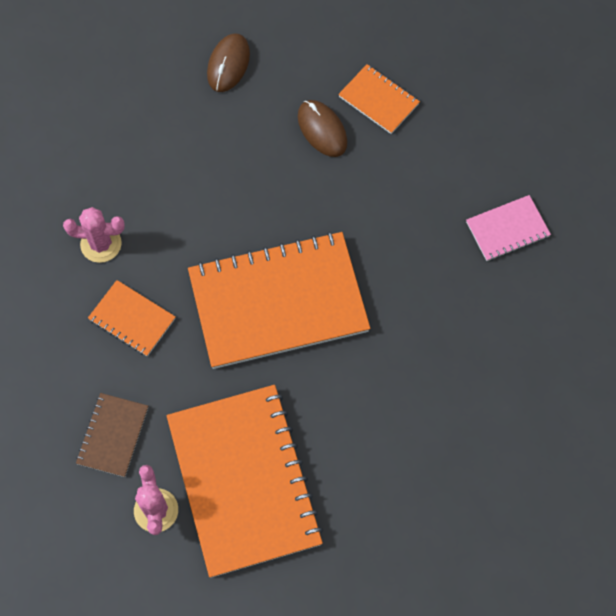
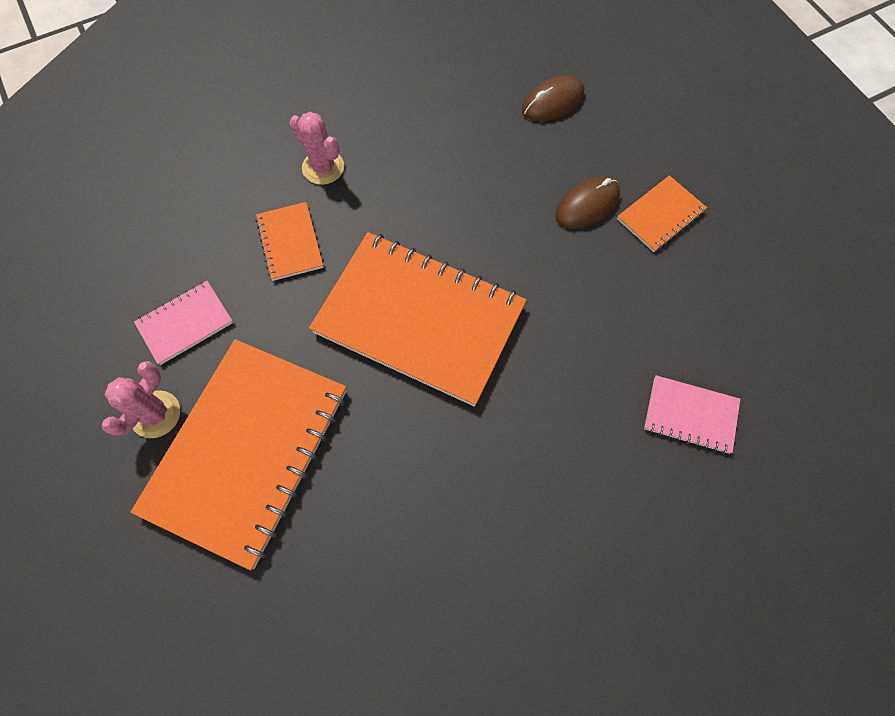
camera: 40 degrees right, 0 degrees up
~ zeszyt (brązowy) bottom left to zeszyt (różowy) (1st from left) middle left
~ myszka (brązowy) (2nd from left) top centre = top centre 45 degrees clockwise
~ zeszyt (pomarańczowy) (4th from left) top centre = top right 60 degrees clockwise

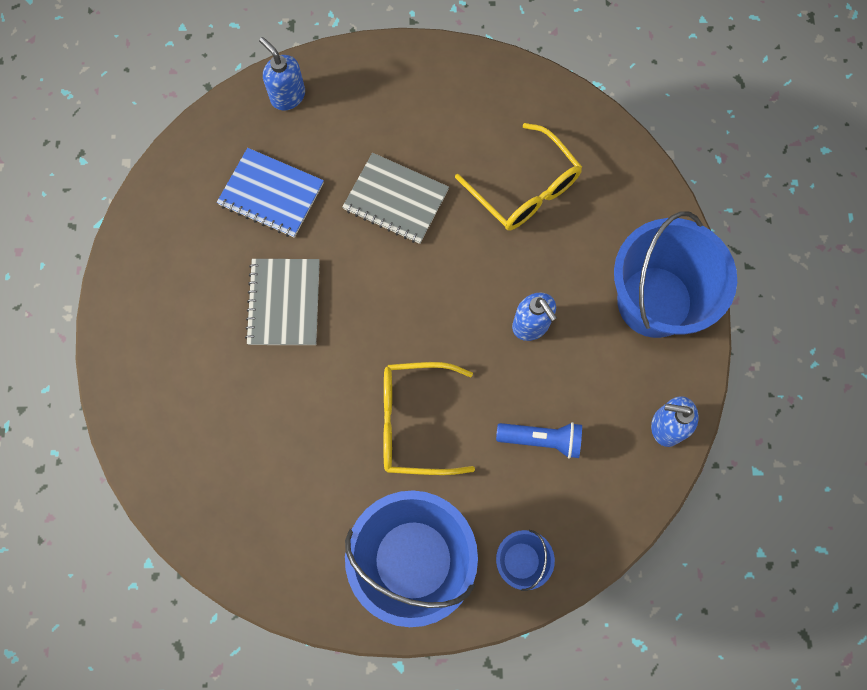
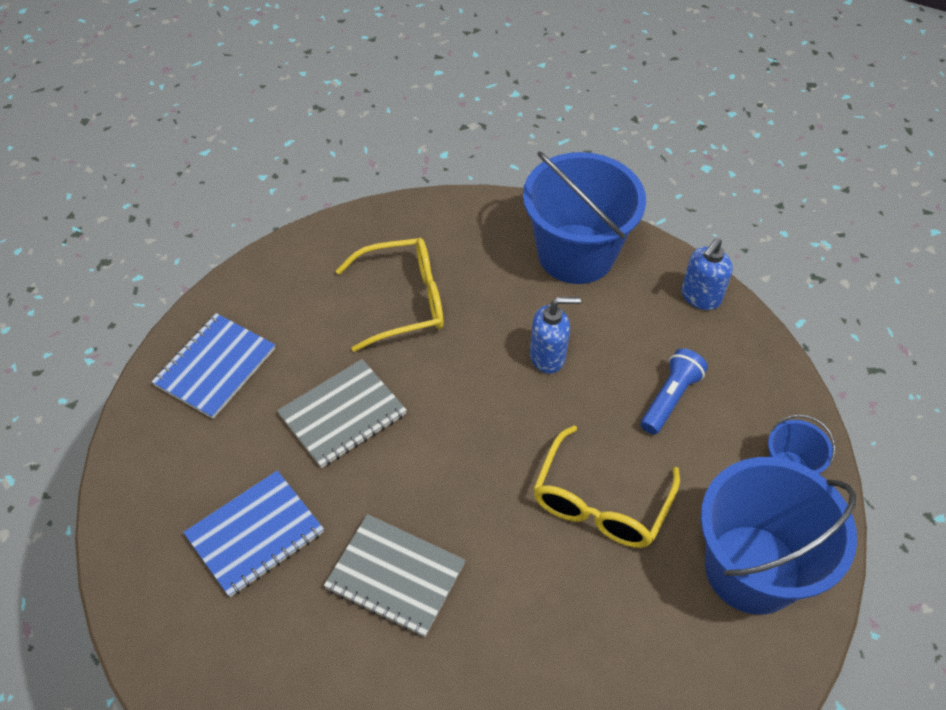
camera: 65 degrees left, 20 degrees down
- dozownik mydła (niebieski) (1st from left) top left
+ zeszyt (niebieski) (1st from left) middle left

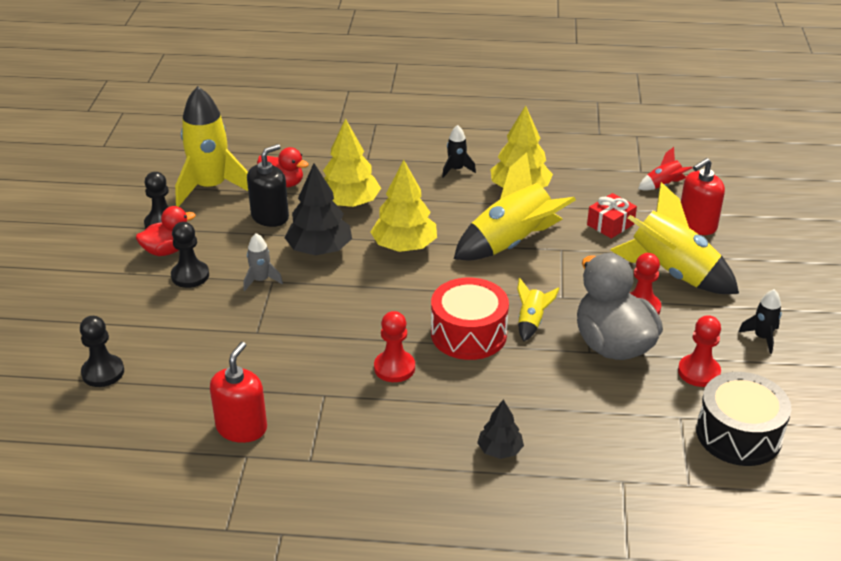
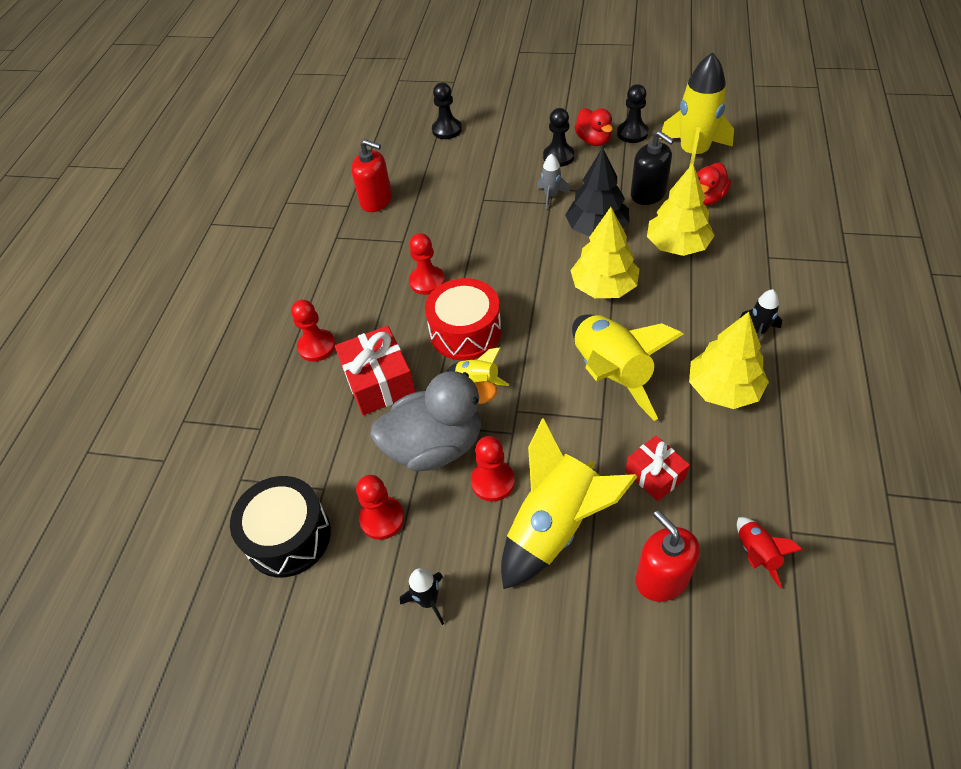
camera: 100 degrees right, 15 degrees up
+ prezent (czerwony) (1st from left) centre
~ drzewko (czarny) (2nd from left) bottom centre to pionek (czerwony) (1st from left) middle left

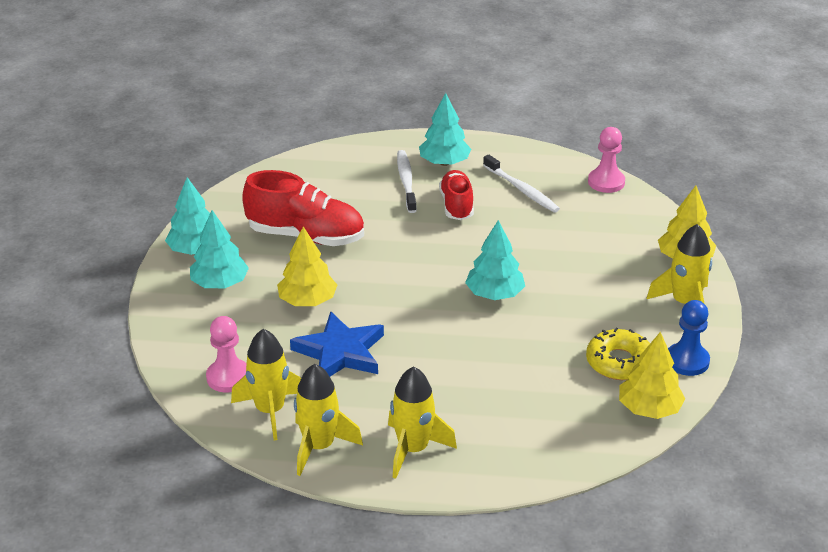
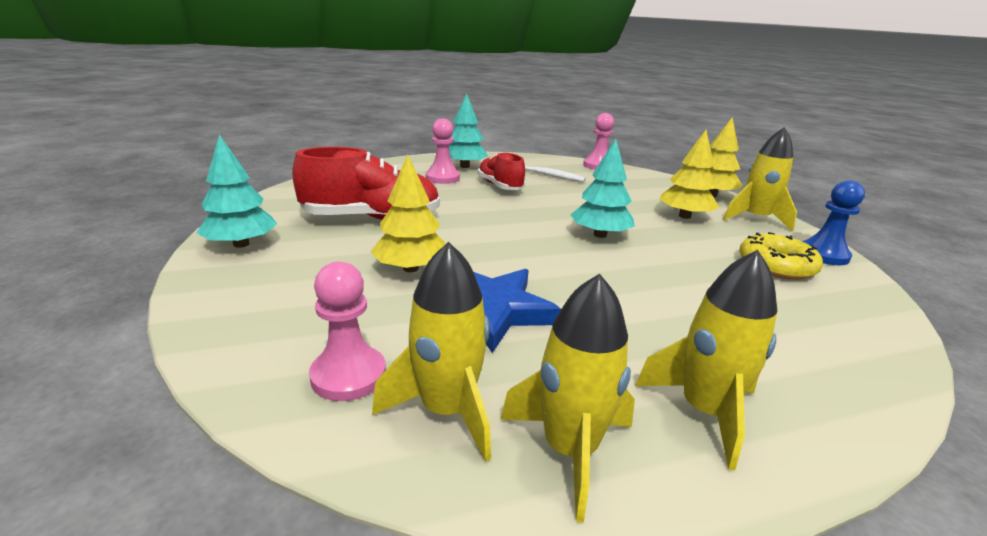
camera: 25 degrees left, 10 degrees down
- drzewko (turkusowy) (2nd from left) middle left
~ drzewko (żółty) (2nd from left) bottom right to top right
~ szczoteczka do zębów (biały) (1st from left) top centre to pionek (różowy) (2nd from left) top centre

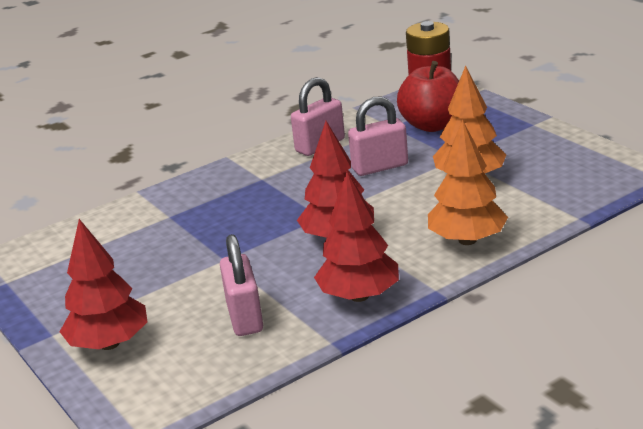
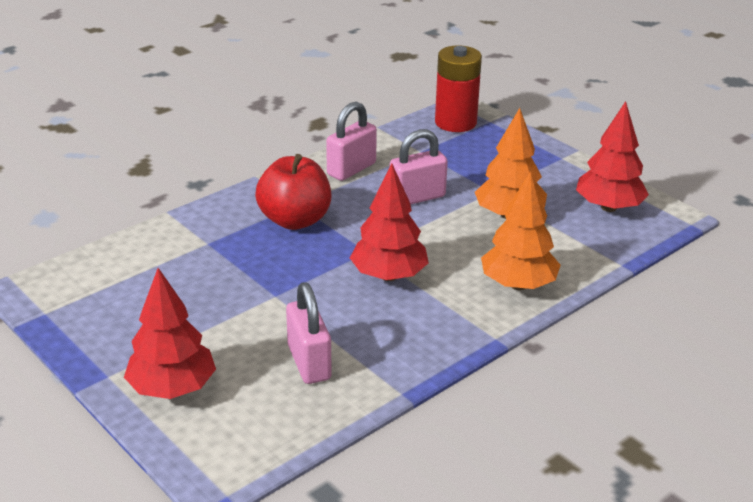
camera: 10 degrees left, 5 degrees up
~ drzewko (czerwony) (3rd from left) centre to top right
~ jabłko (czerwony) top centre to centre

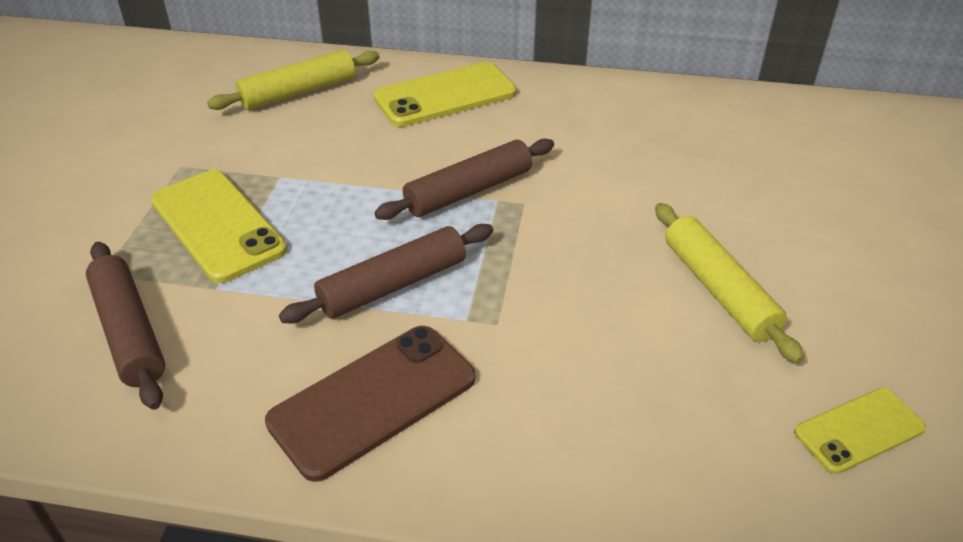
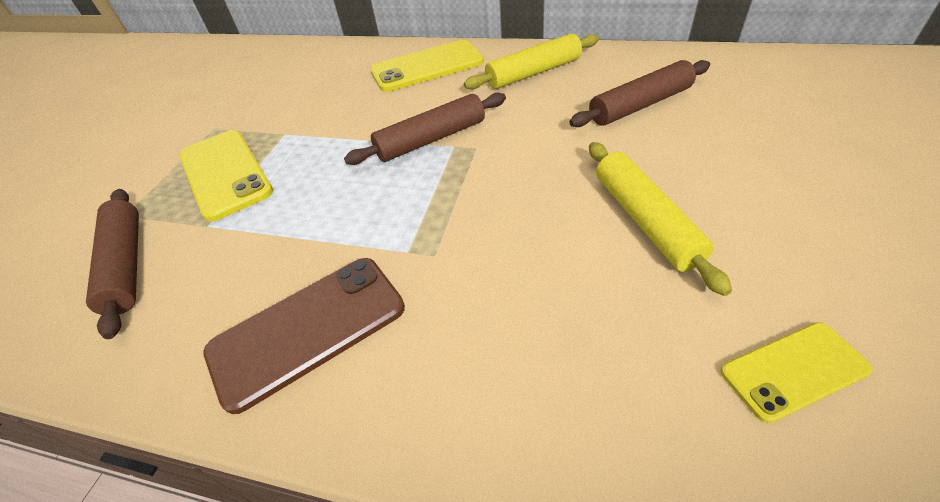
camera: 10 degrees right, 5 degrees up
~ wałek do ciasta (żółty) (1st from left) top left to top centre
~ wałek do ciasta (brązowy) (2nd from left in the first image) centre to wałek do ciasta (brązowy) (3rd from left) top right

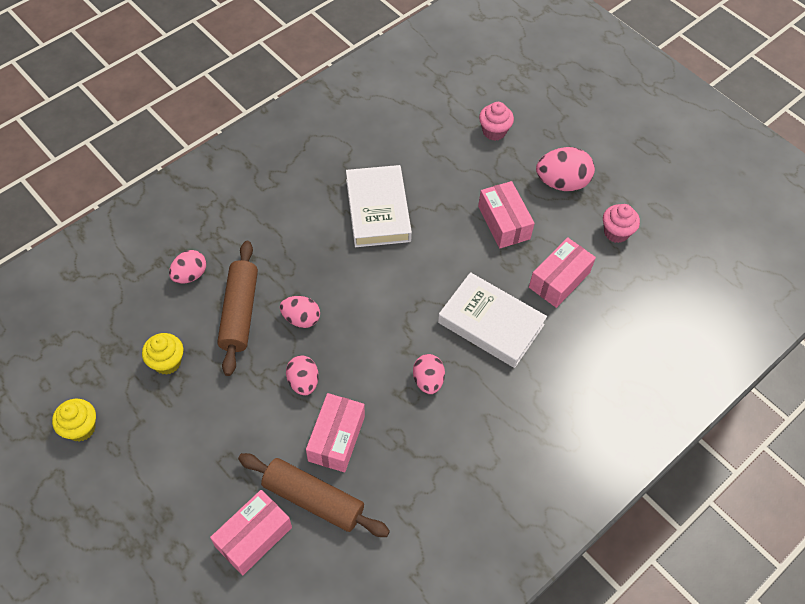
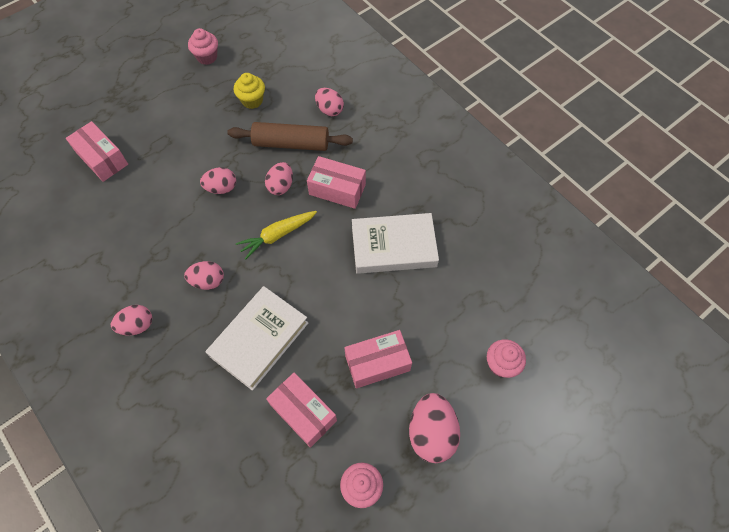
camera: 95 degrees right, 5 degrees up
- wałek do ciasta (brązowy) (2nd from left) bottom centre
+ jajko (różowy) (1st from left) middle left
+ marchewka (żółty) centre
~ pudełko (różowy) (2nd from left in the first image) bottom centre to pudełko (różowy) (3rd from left) centre
~ muffinka (żółty) (1st from left) bottom left to muffinka (różowy) (1st from left) top left

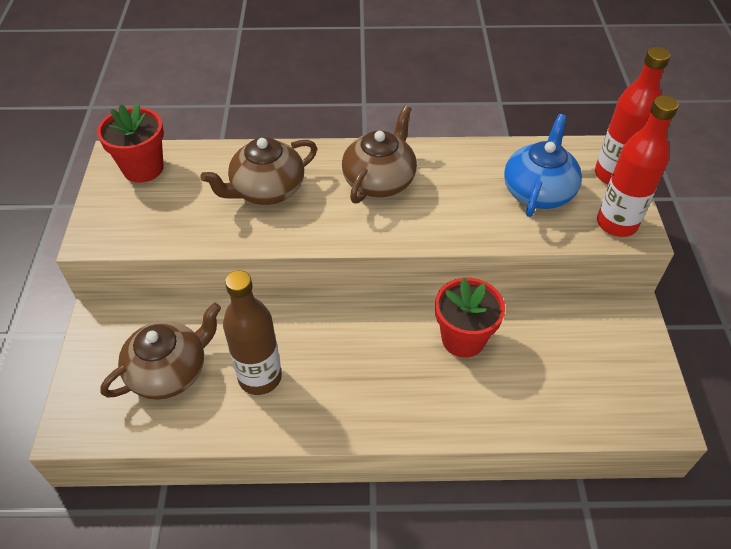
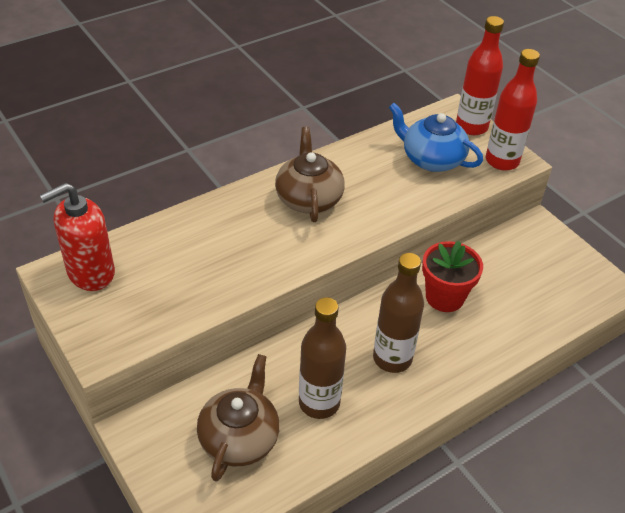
camera: 35 degrees left, 5 degrees down
- imbryk (brązowy) (2nd from left) top centre
+ butelka (brązowy) (2nd from left) centre
~ doniczka (czerwony) (1st from left) top left to dozownik mydła (czerwony) middle left
~ imbryk (niebieski) top right = top right 45 degrees counterclockwise

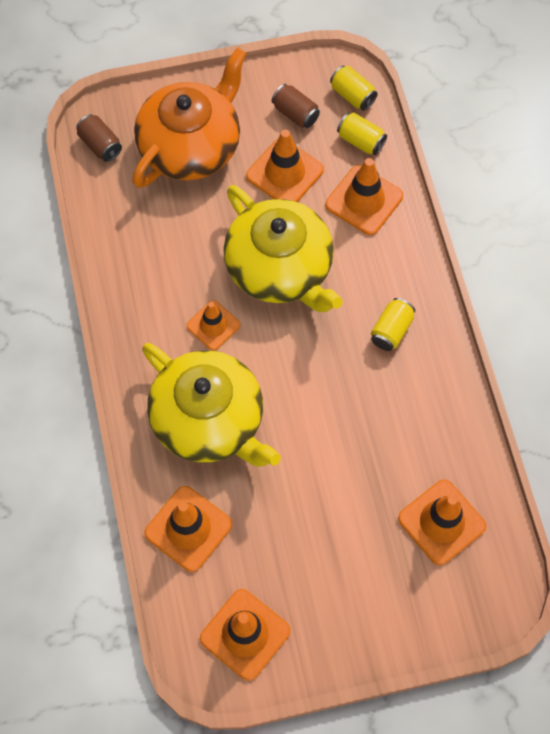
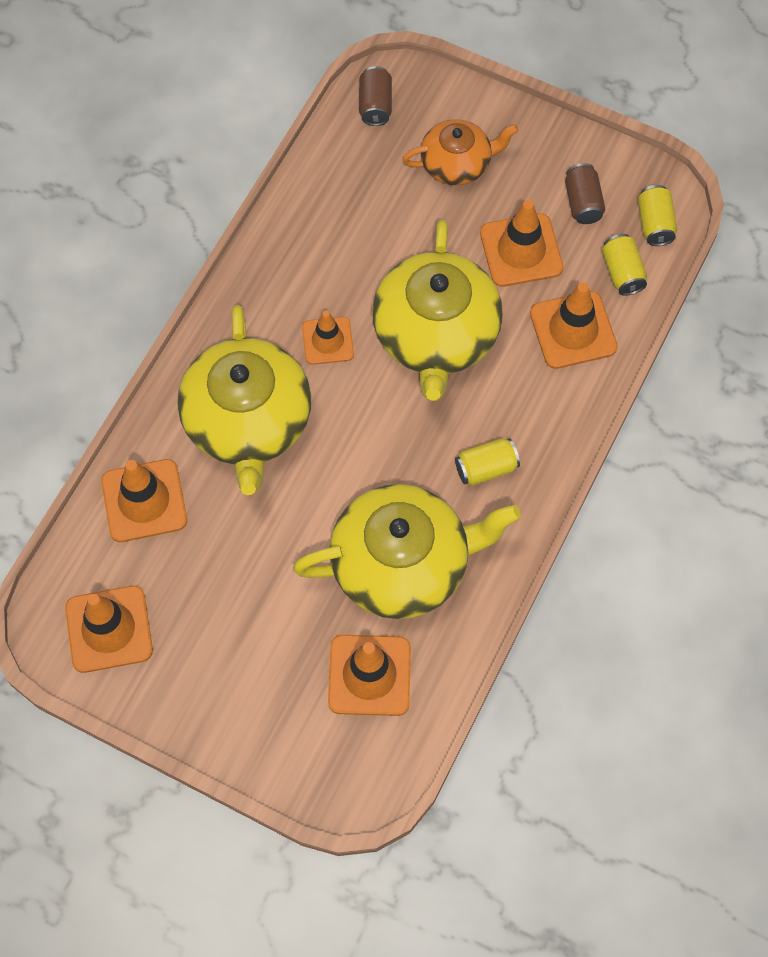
camera: 40 degrees right, 0 degrees up
+ imbryk (żółty) (2nd from left) centre
~ imbryk (pomarańczowy) top centre = top centre x0.58

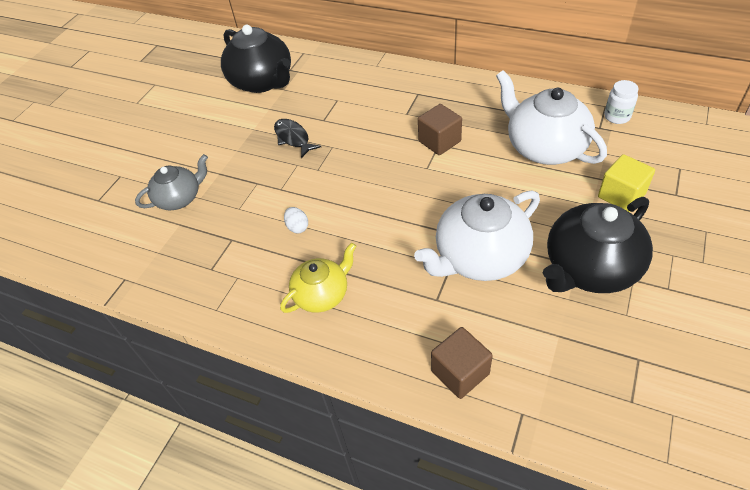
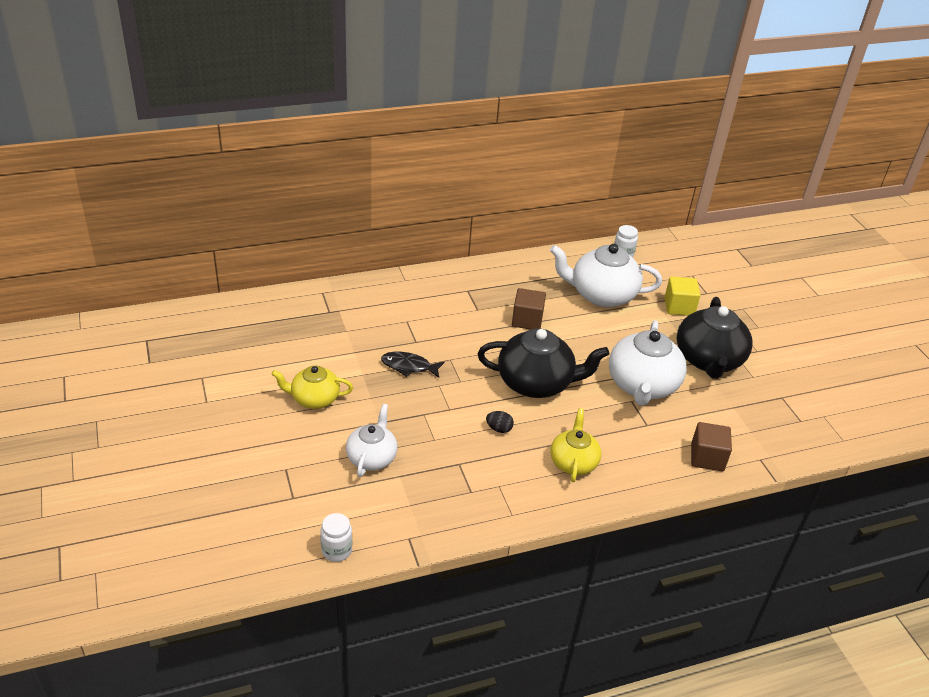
camera: 50 degrees left, 10 degrees down
+ imbryk (żółty) (1st from left) centre
+ słoik (biały) (1st from left) bottom centre
~ imbryk (czarny) (1st from left) top centre to centre
~ imbryk (szary) middle left to imbryk (biały) (1st from left) centre
~ jajko (biały) centre to jajko (czarny) centre

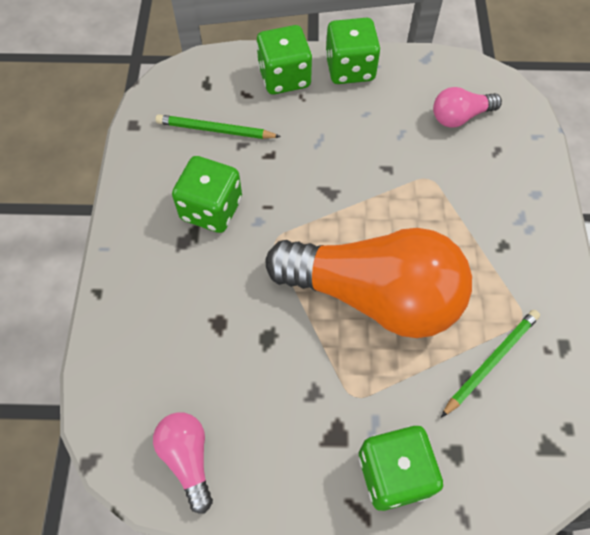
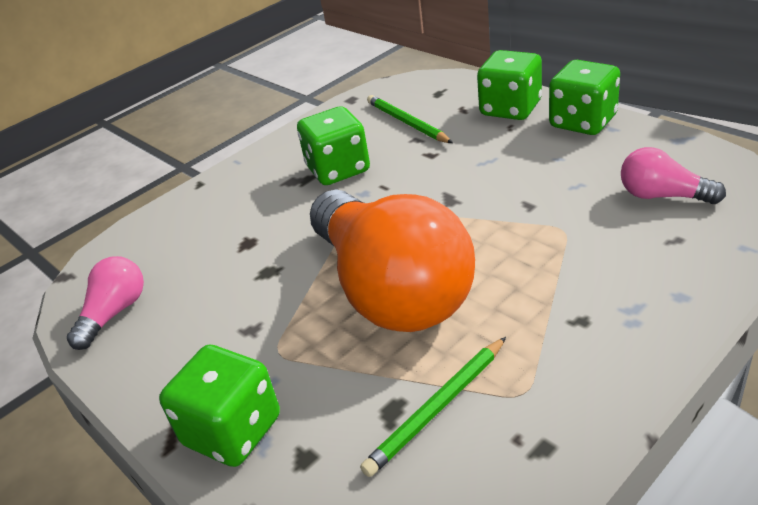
camera: 50 degrees right, 25 degrees down
~ ołówek (zielony) (2nd from left) bottom right = bottom centre 135 degrees clockwise

